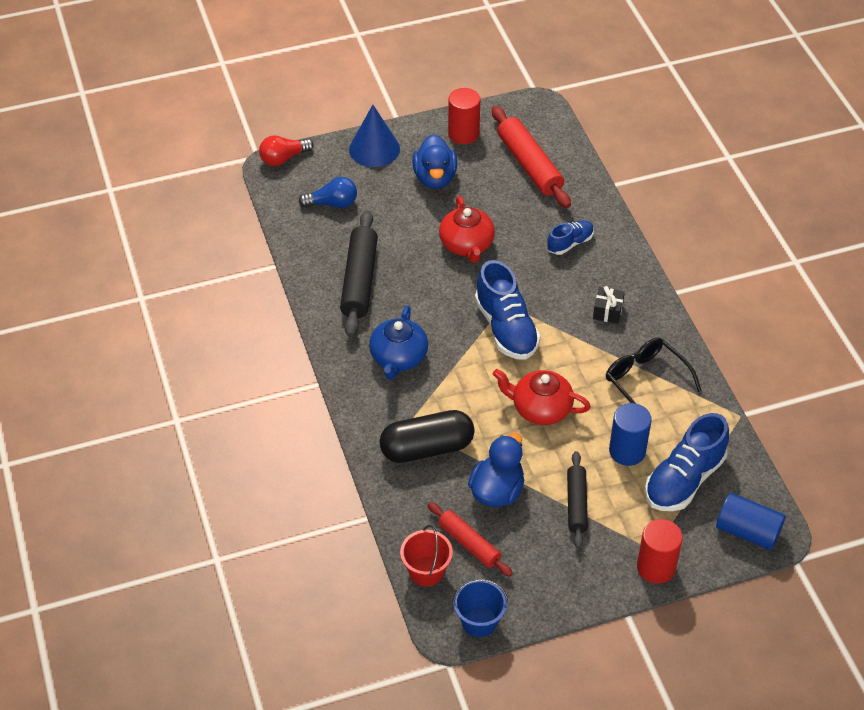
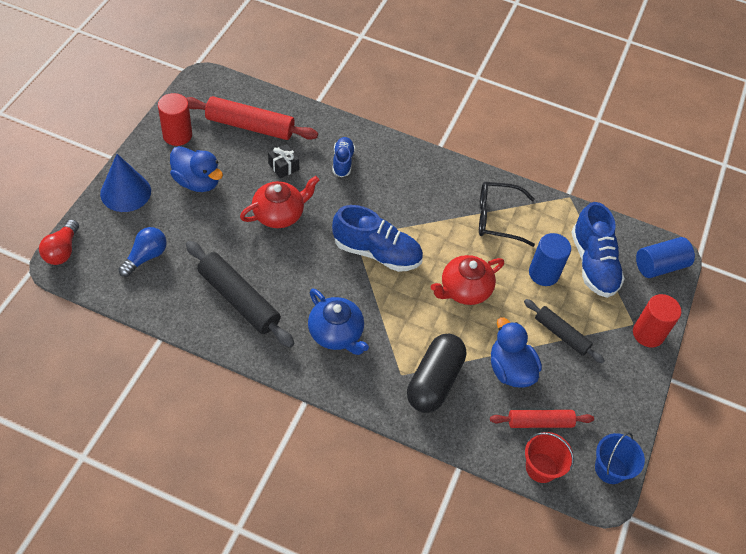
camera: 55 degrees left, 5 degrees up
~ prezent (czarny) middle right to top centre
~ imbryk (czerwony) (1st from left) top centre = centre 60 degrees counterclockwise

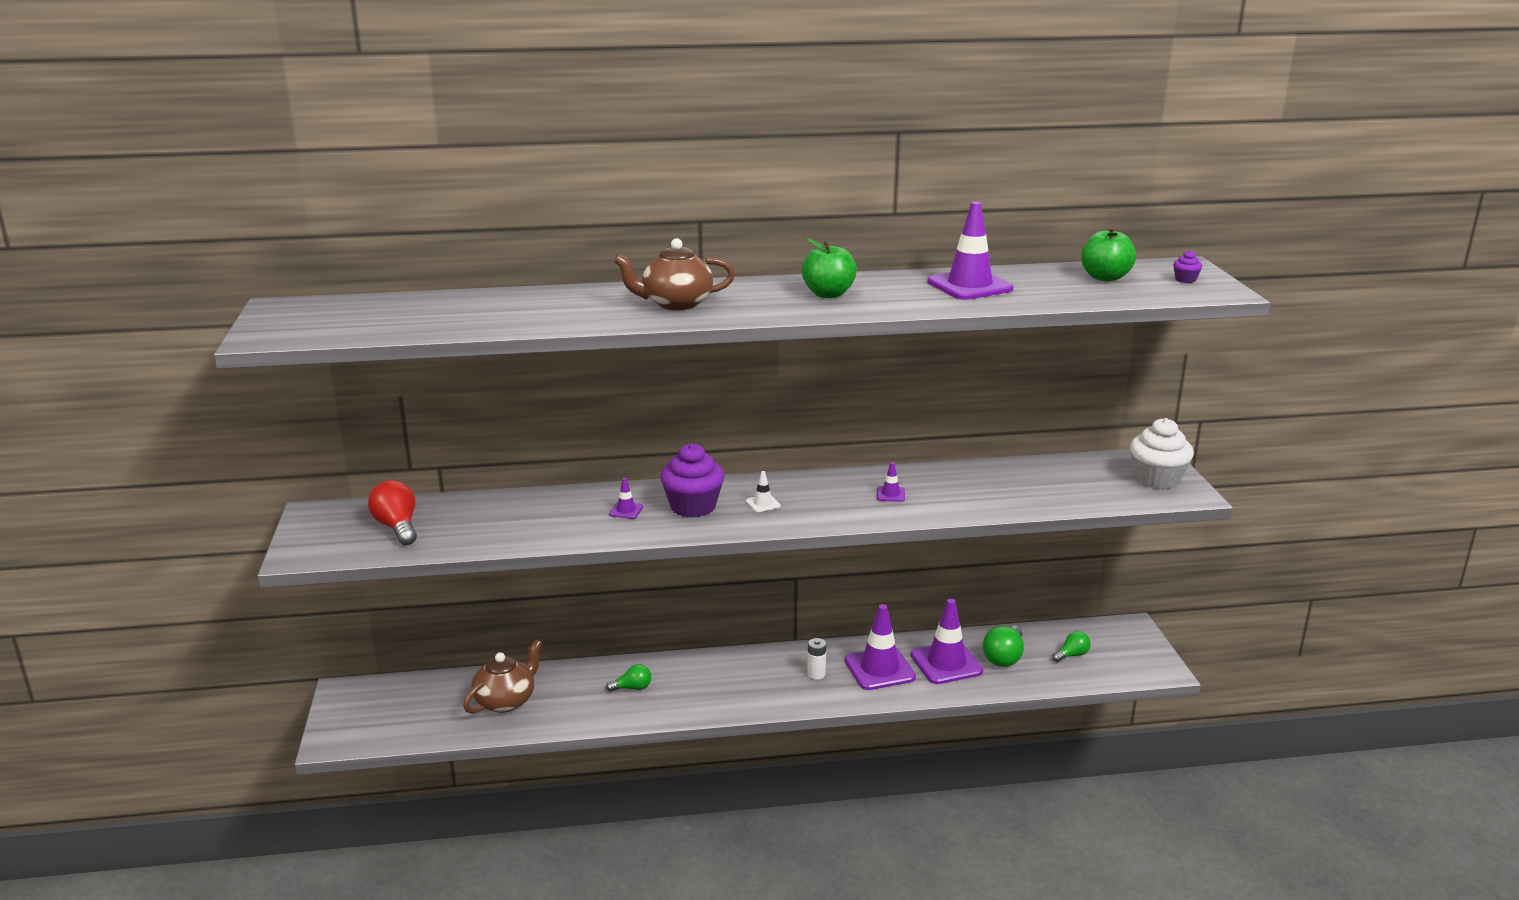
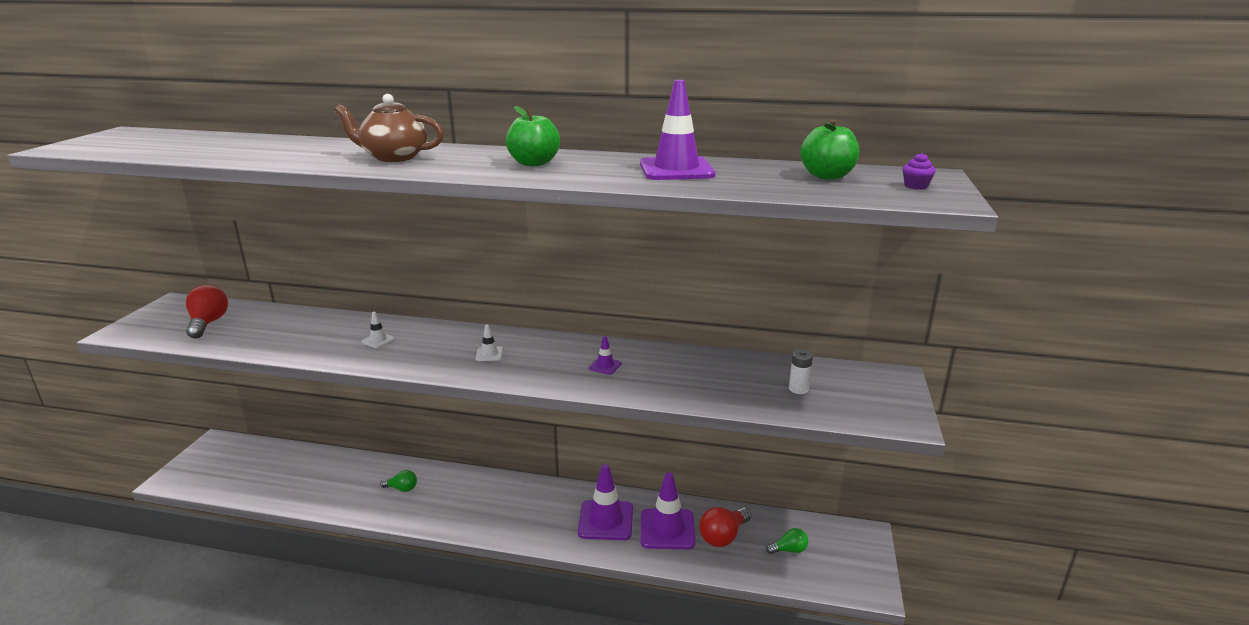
camera: 20 degrees right, 0 degrees up
- imbryk (brązowy) (1st from left) bottom left
- muffinka (fioletowy) (1st from left) centre
- muffinka (biały) middle right
~ bateria (biały) bottom centre to centre
~ pachołek (fioletowy) (1st from left) centre to pachołek (biały) (1st from left) middle left
~ żarówka (zielony) (2nd from left) bottom centre to żarówka (czerwony) (2nd from left) bottom centre

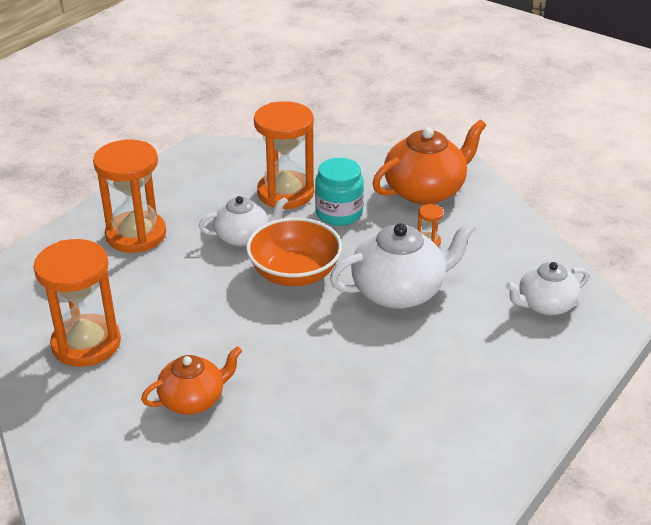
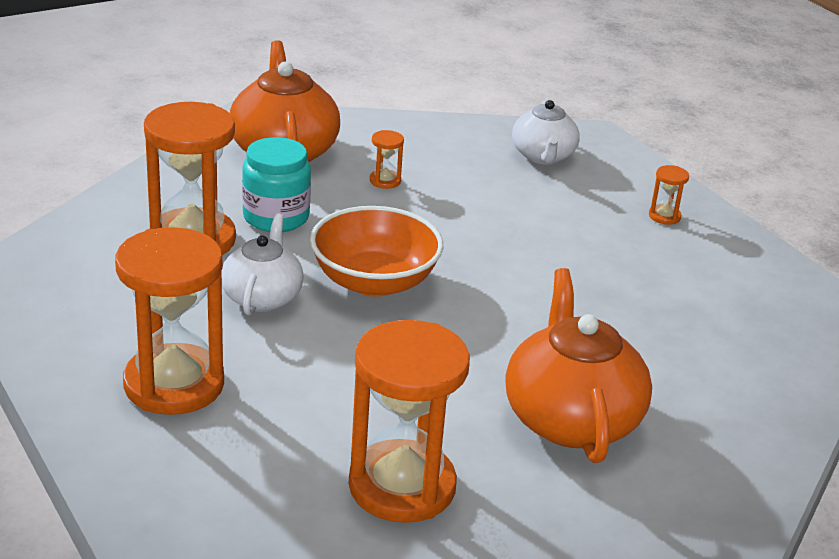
camera: 70 degrees left, 5 degrees down
- imbryk (biały) (2nd from left) centre
+ klepsydra (pomarańczowy) (5th from left) middle right
~ imbryk (pomarańczowy) (1st from left in the first image) bottom left = middle right x1.59

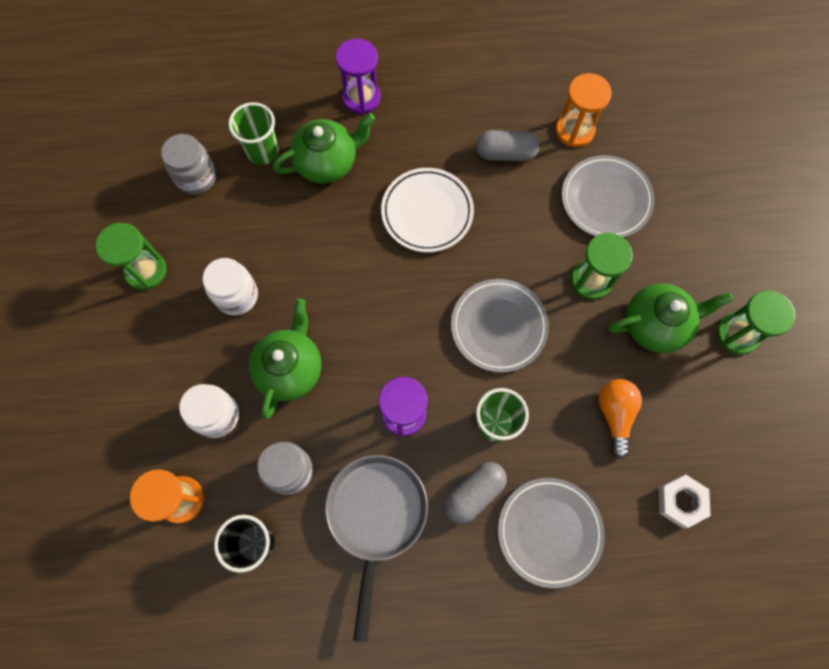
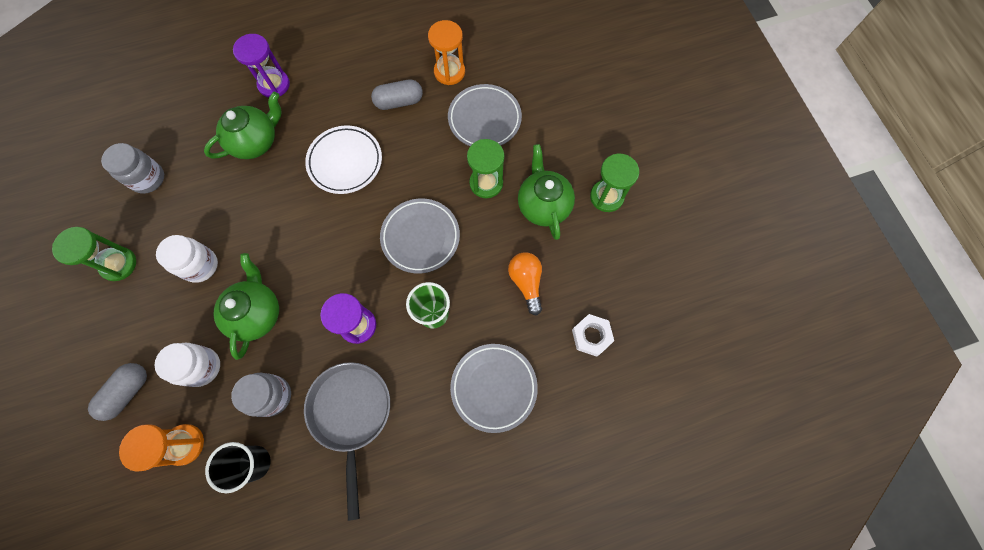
camera: 15 degrees left, 0 degrees up
- szklanka (zielony) (1st from left) top left
~ kapsułka (szary) (1st from left) bottom centre to bottom left
~ imbryk (zielony) (3rd from left) middle right = centre 75 degrees counterclockwise

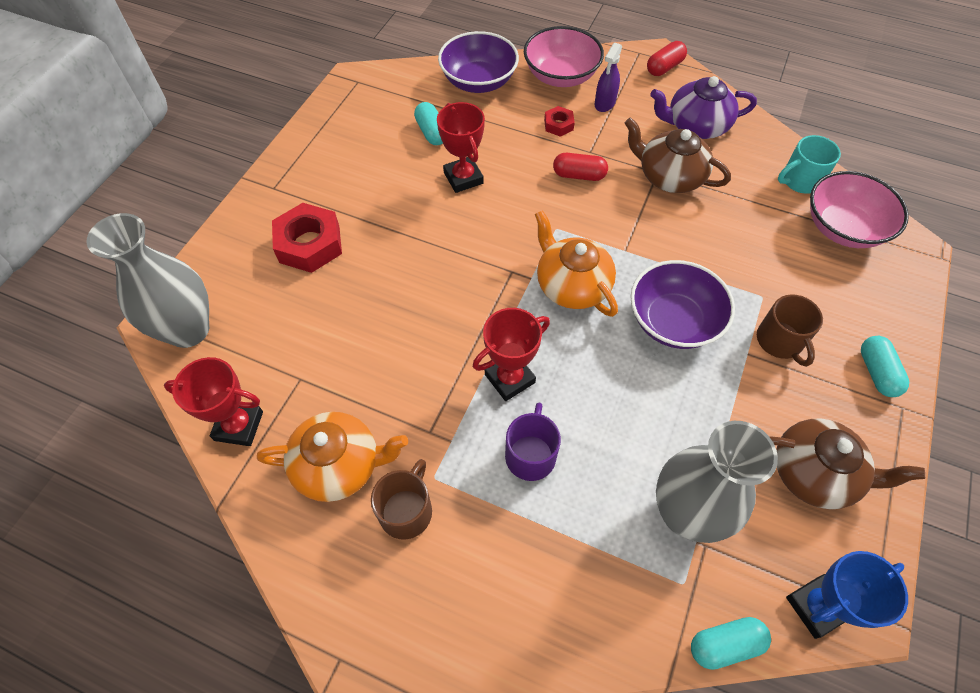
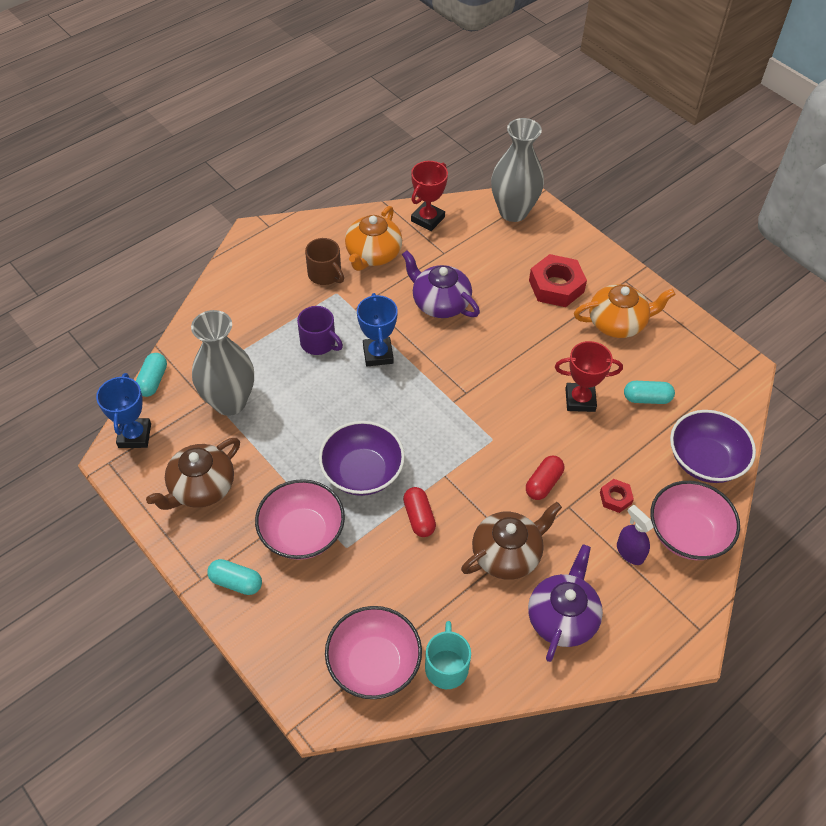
camera: 115 degrees right, 5 degrees down
+ imbryk (fioletowy) (1st from left) centre
~ imbryk (pomarańczowy) (2nd from left) centre to middle right
~ kapsułka (czerwony) (2nd from left in the first image) top right to kapsułka (czerwony) (1st from left) centre
~ kubek (brązowy) (2nd from left) middle right to miska (różowy) (1st from left) centre
~ puchar (czerwony) (3rd from left) centre to puchar (niebieski) (2nd from left) centre

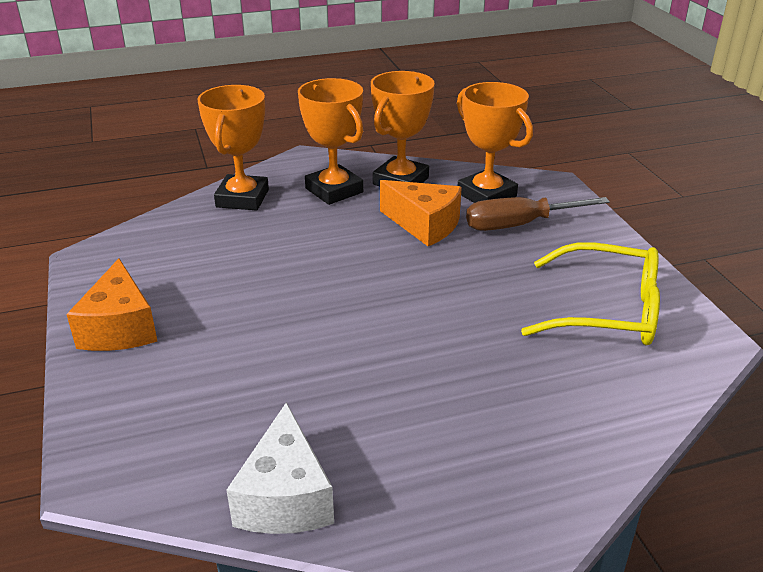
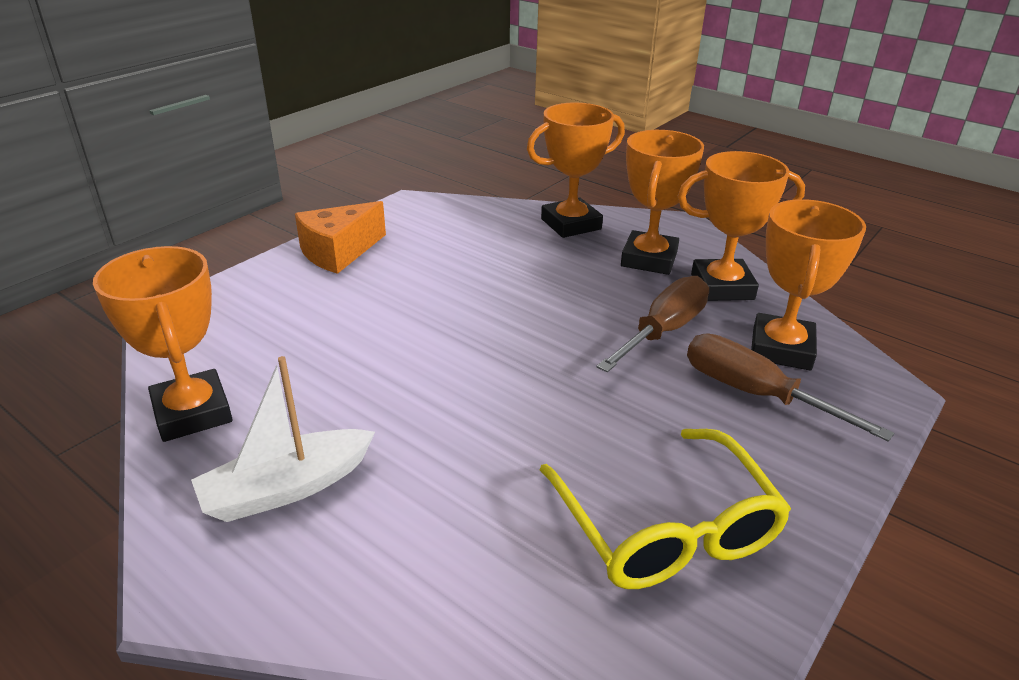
camera: 55 degrees right, 0 degrees up
+ łódka (biały) middle left
~ ser (biały) bottom centre to puchar (pomarańczowy) (1st from left) middle left
~ ser (pomarańczowy) (2nd from left) centre to śrubokręt (brązowy) (1st from left) centre

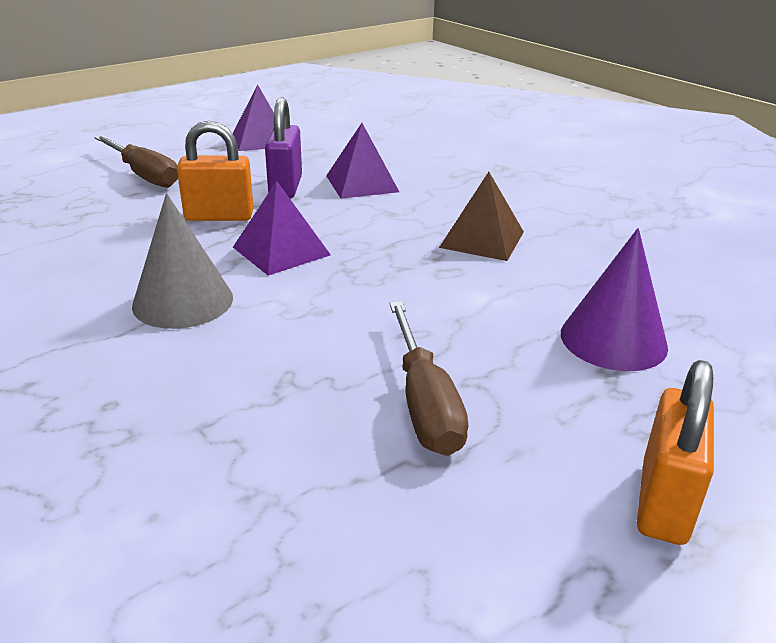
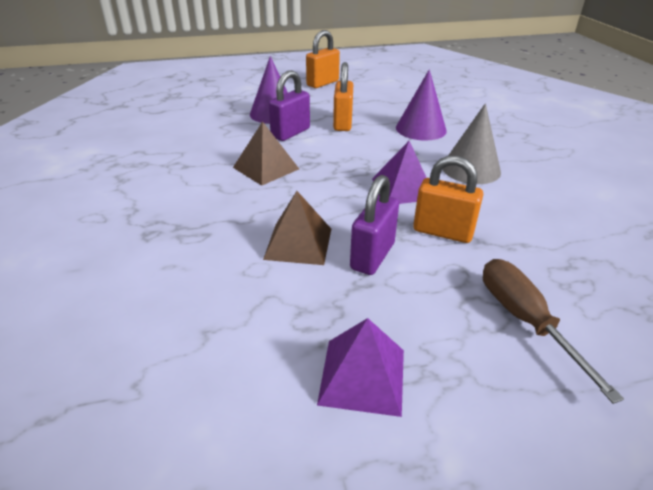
camera: 155 degrees left, 5 degrees up
- śrubokręt (brązowy) (2nd from left) centre
+ kłódka (fioletowy) (1st from left) top centre
+ kłódka (pomarańczowy) (2nd from left) top centre
+ stożek (fioletowy) (2nd from left) top centre
~ piramida (fioletowy) (3rd from left) top centre to piramida (brązowy) (2nd from left) centre

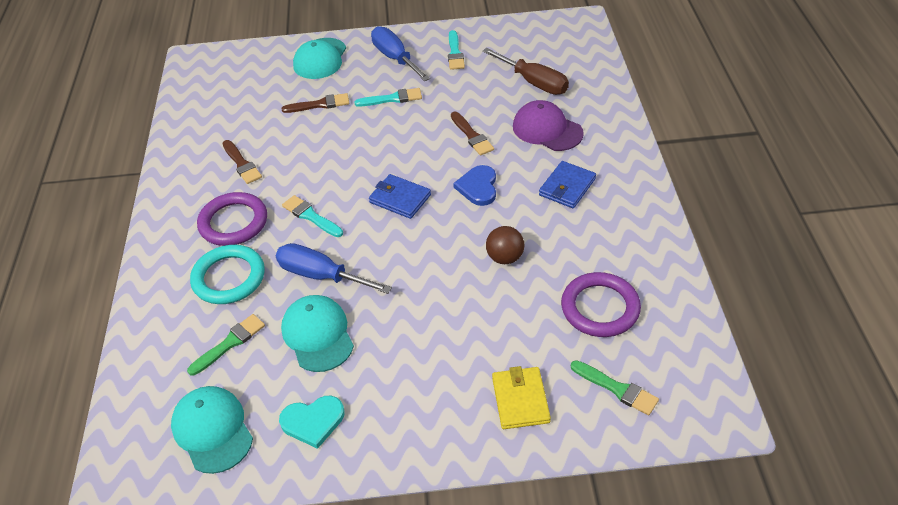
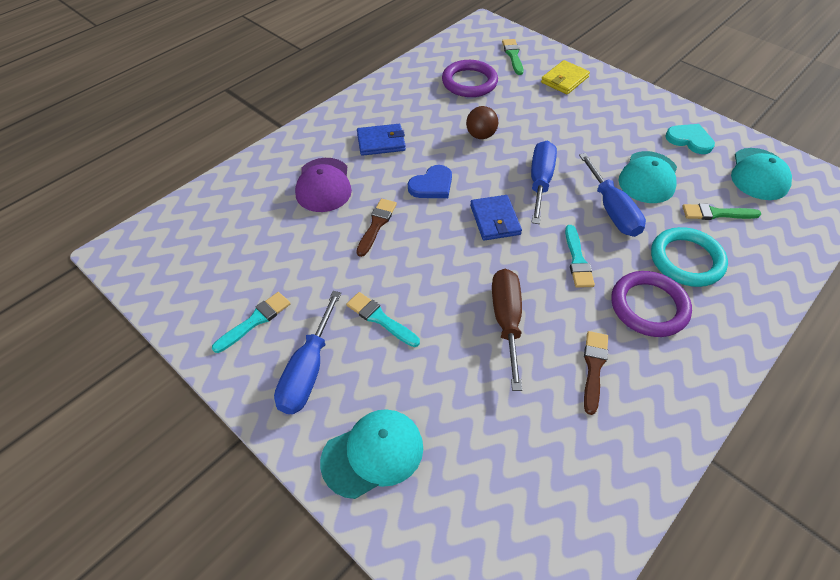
camera: 135 degrees left, 5 degrees up
- pędzel (brązowy) (2nd from left) top centre
+ śrubokręt (niebieski) (2nd from left) top centre
~ śrubokręt (brązowy) top centre to centre

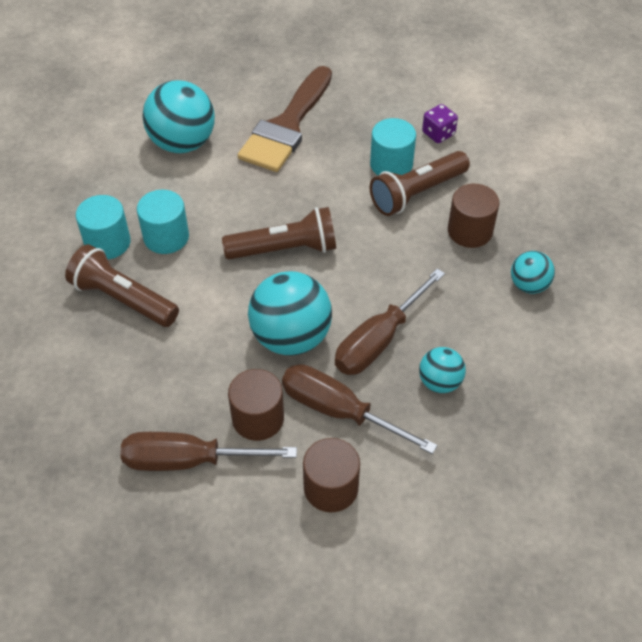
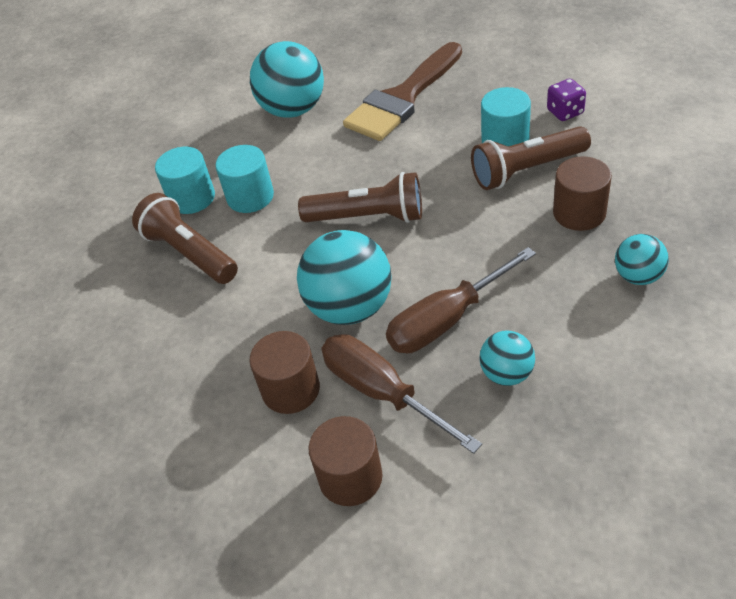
camera: 20 degrees right, 5 degrees down
- śrubokręt (brązowy) (1st from left) bottom left

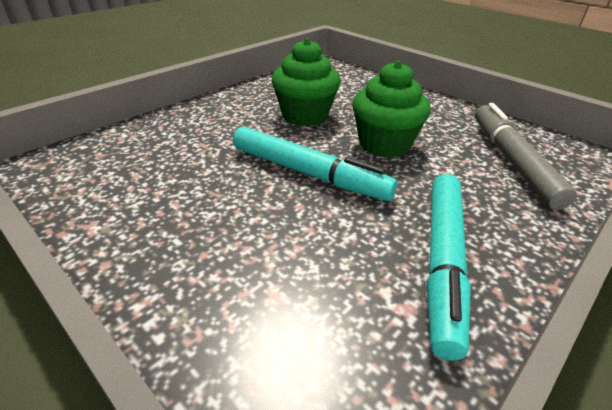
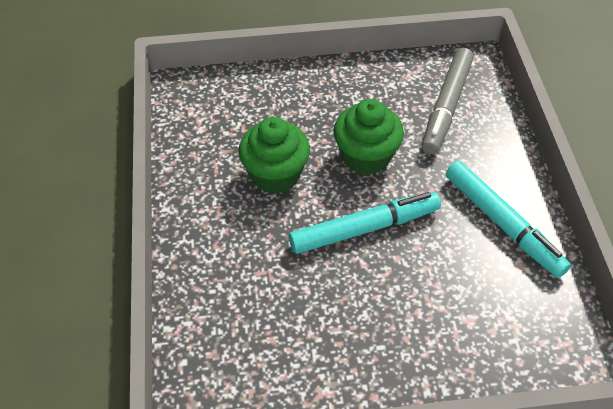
camera: 50 degrees left, 15 degrees up
~ flamaster (szary) middle right = top right 105 degrees counterclockwise

